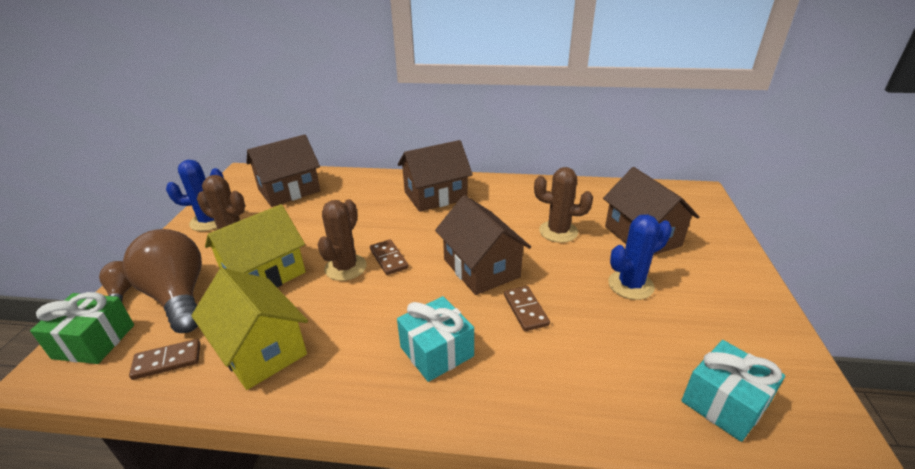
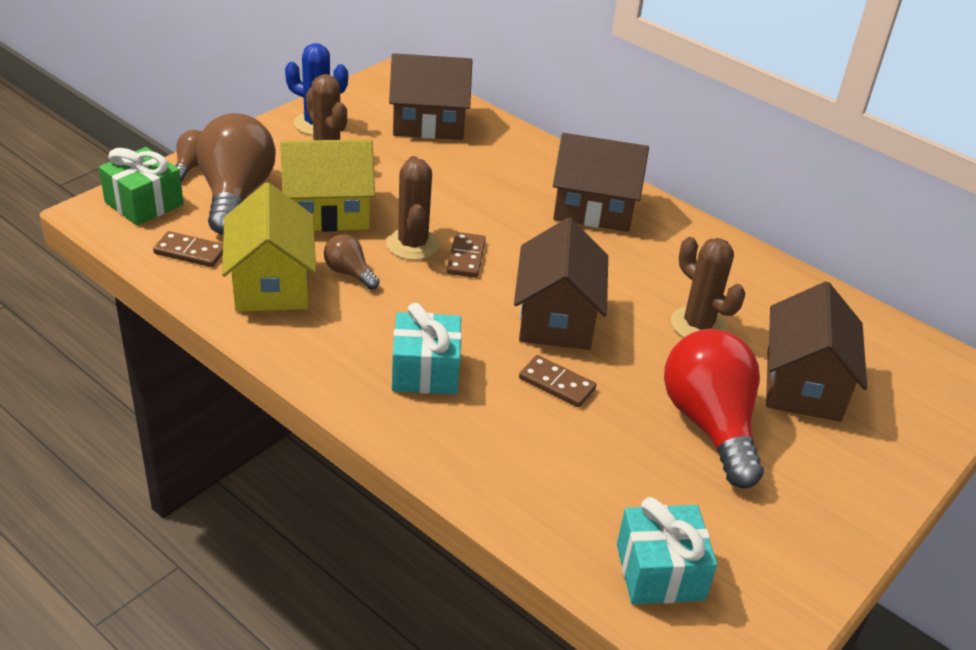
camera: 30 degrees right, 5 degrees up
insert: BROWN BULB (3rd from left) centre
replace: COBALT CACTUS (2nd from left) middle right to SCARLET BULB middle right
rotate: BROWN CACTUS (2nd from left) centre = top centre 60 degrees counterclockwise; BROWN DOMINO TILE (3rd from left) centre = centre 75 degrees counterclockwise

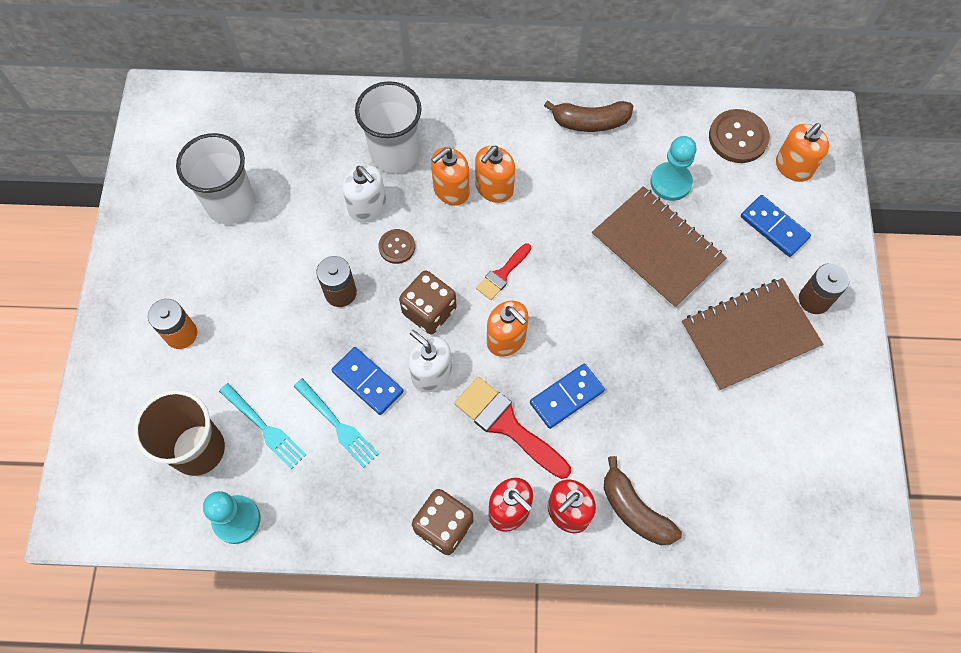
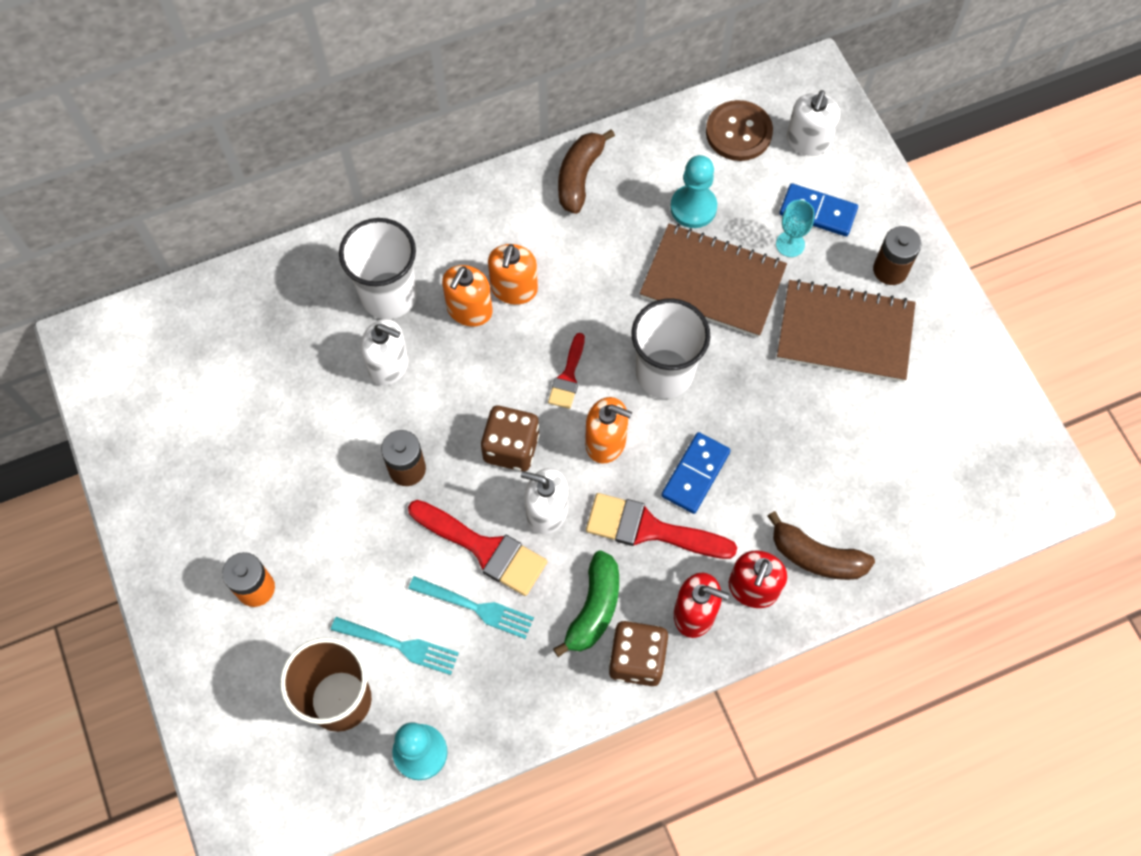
camera: 25 degrees left, 0 degrees up
delete: BROWN BUTTON (1st from left) centre
insert: LEAF-GREEN TOY BANANA bottom centre; TEAL WINE GLASS top right
move: SNOW-WHITE TUMBLER (1st from left in the first image) top left to SNOW-WHITE TUMBLER (2nd from left) centre
replace: COBALT DOMINO TILE (1st from left) centre to SCARLET BRUSH (1st from left) centre
recolor: ORANGE-COLOURED SOAP PUMP (4th from left) top right to SNOW-WHITE SOAP PUMP (3rd from left) top right
rotate: BROWN TOY BANANA (1st from left) top centre = top centre 135 degrees clockwise; BROWN NOTEPAD (2nd from left) middle right = middle right 60 degrees clockwise

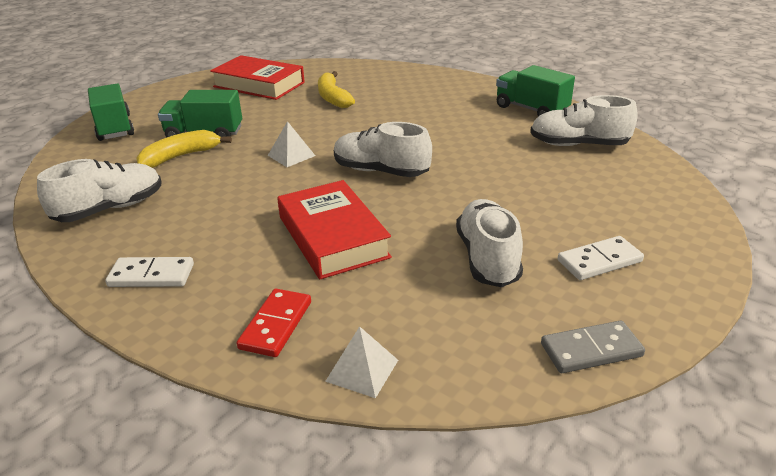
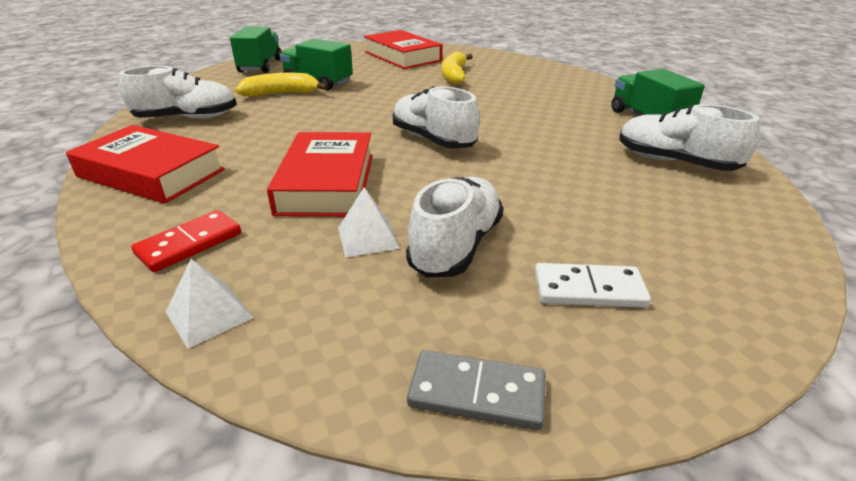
camera: 25 degrees right, 0 degrees up
move: SNOW-WHITE PYRAMID SHAPE (1st from left in the first image) top centre to SNOW-WHITE PYRAMID SHAPE (2nd from left) centre
replace: SNOW-WHITE DOMINO TILE (1st from left) middle left to SCARLET BOOK (1st from left) middle left

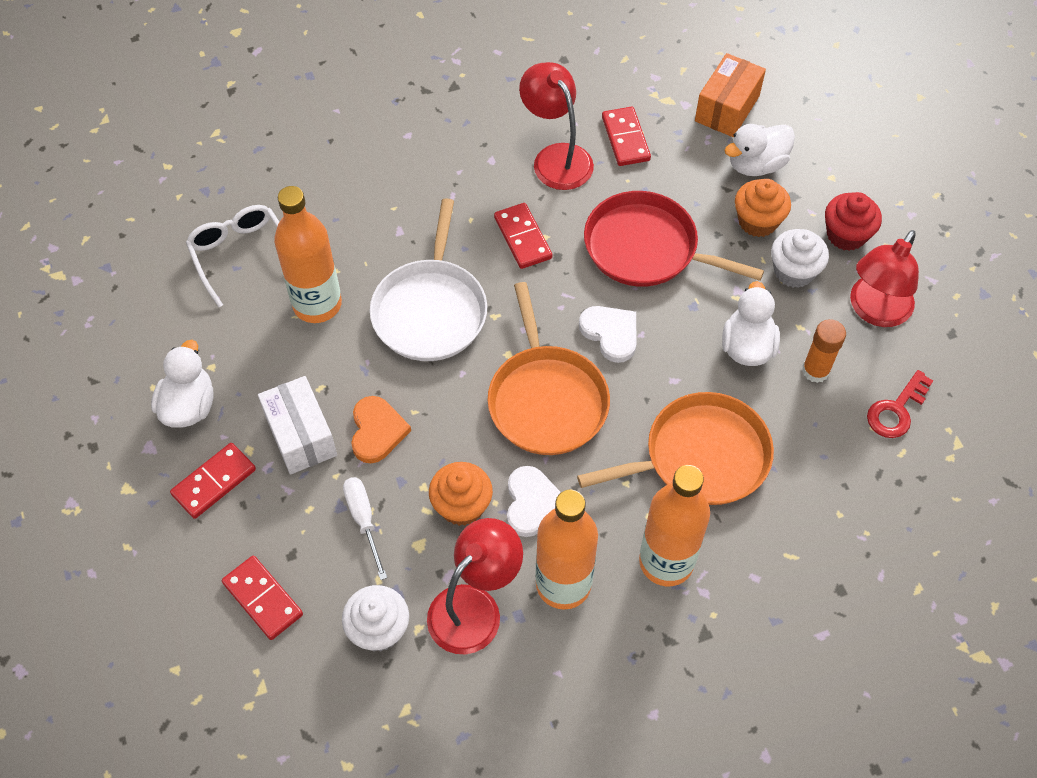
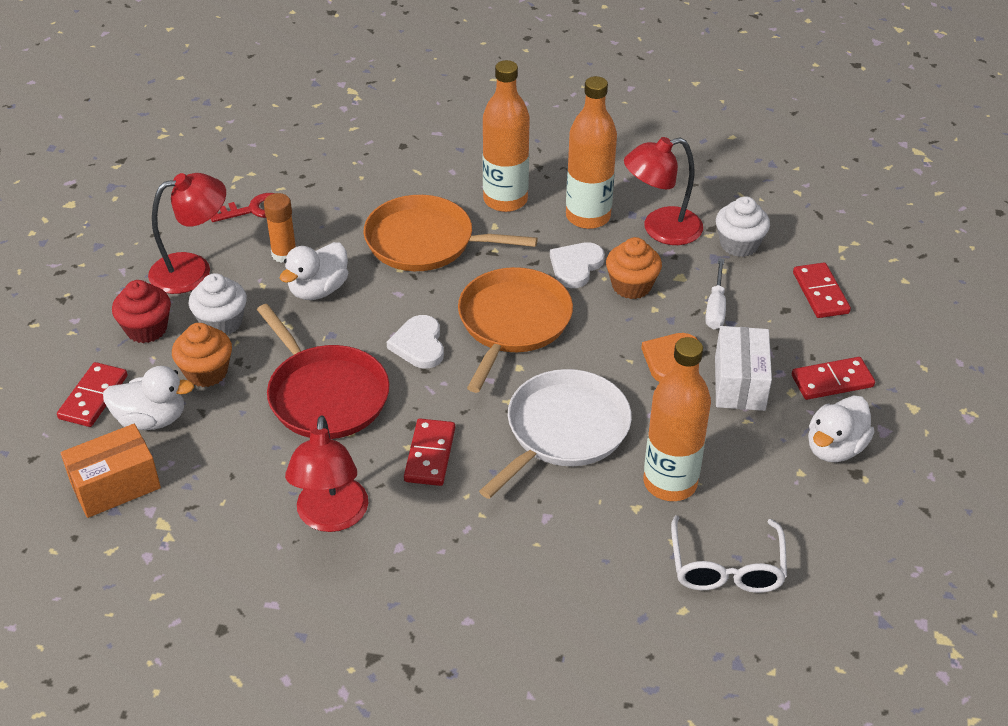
camera: 150 degrees left, 15 degrees down
move: SCARLET DOMINO TILE (4th from left in the first image) top centre to SCARLET DOMINO TILE (1st from left) middle left

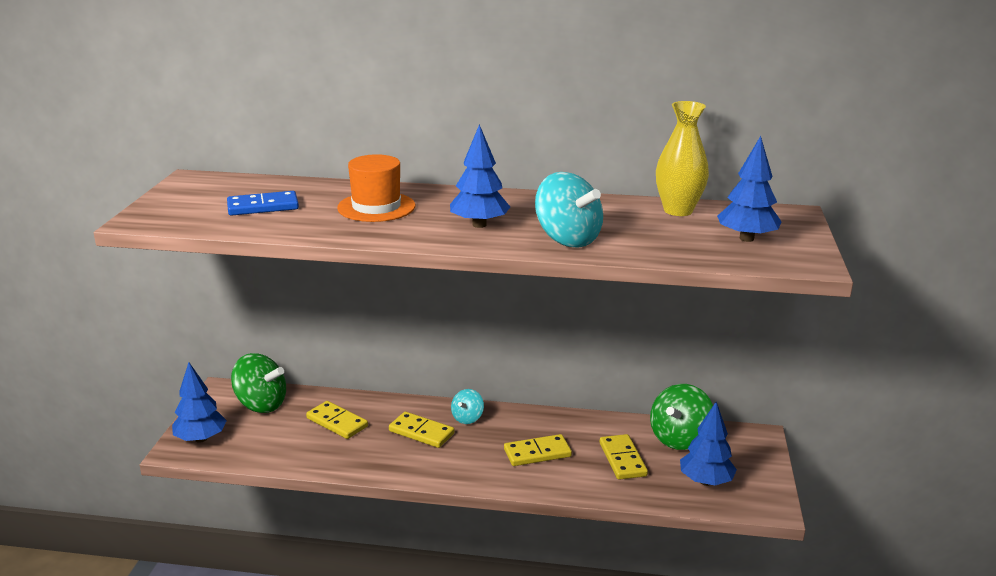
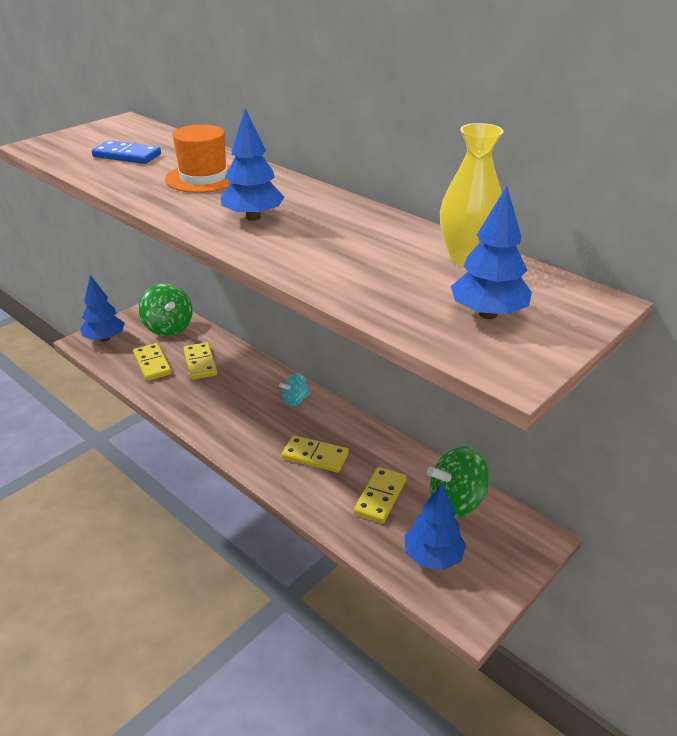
camera: 35 degrees right, 10 degrees up
delete: TEAL TOY TOP (2nd from left) centre
move: BRIGHT YELLOW DOMINO TILE (2nd from left in the first image) bottom centre to BRIGHT YELLOW DOMINO TILE (1st from left) middle left

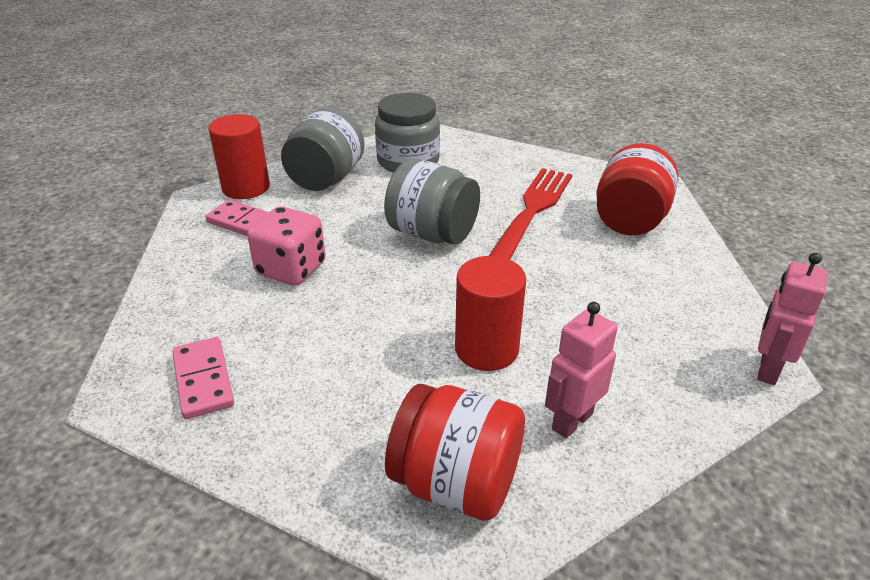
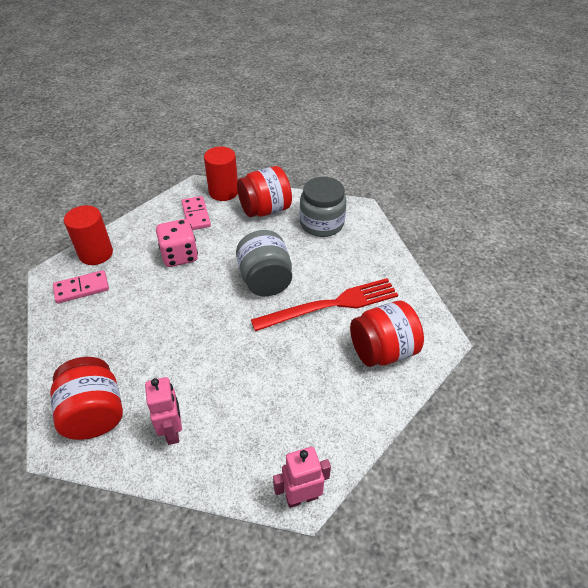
camera: 45 degrees right, 10 degrees up
move: SCARLET CYLINDER SHAPE (2nd from left in the first image) centre to SCARLET CYLINDER SHAPE (1st from left) middle left
recolor: GRAY JAR (1st from left) top centre to SCARLET JAR (2nd from left) top centre
rotate: ROSY DOMINO TILE (1st from left) middle left = middle left 45 degrees clockwise; ROSY ROBOT FIGURE (1st from left) middle right = bottom left 75 degrees clockwise

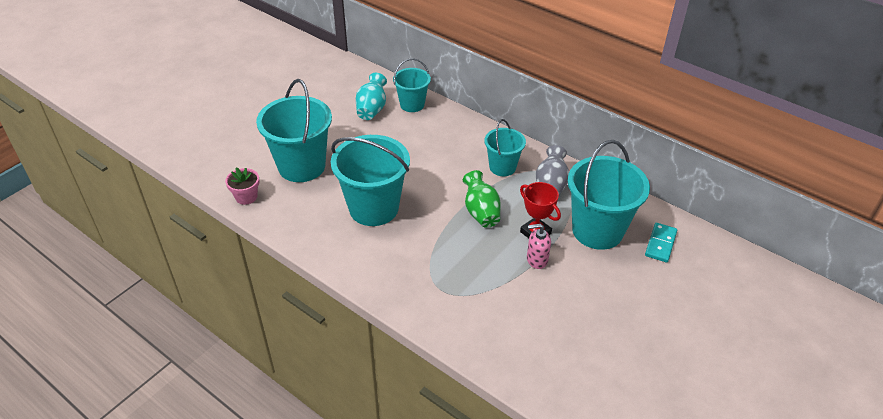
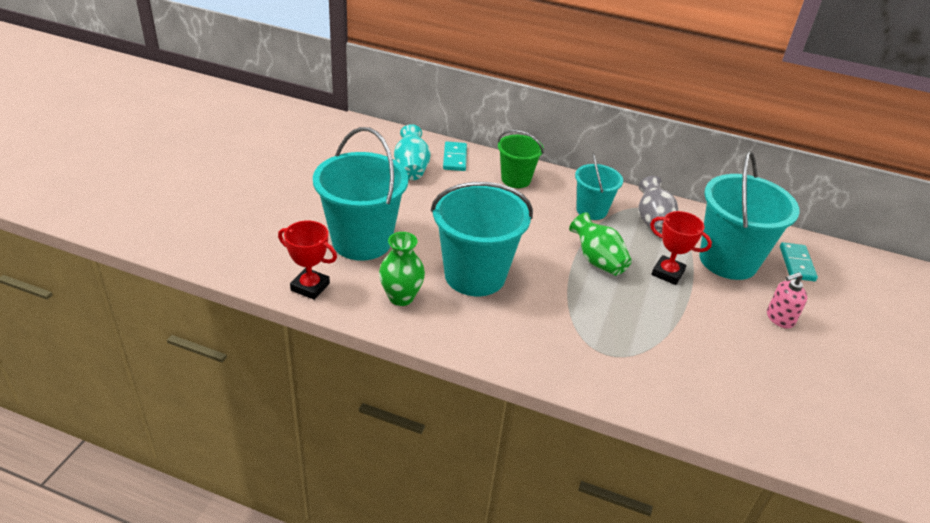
camera: 20 degrees left, 5 degrees down
insert: LEAF-GREEN TALL VASE (1st from left) centre; LEAF-GREEN SAND BUCKET top centre
move: ROSY SOAP PUMP centre to middle right
replace: ROSY POTTED PLANT middle left to SCARLET TROPHY (1st from left) middle left; TEAL SAND BUCKET (3rd from left) top centre to TEAL DOMINO TILE (1st from left) top centre

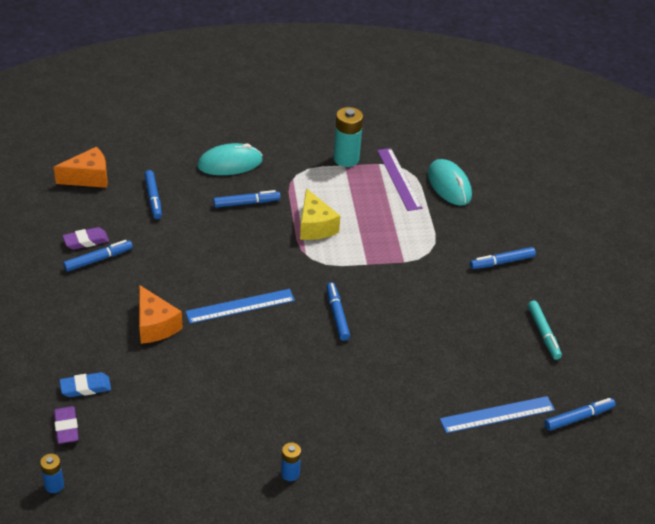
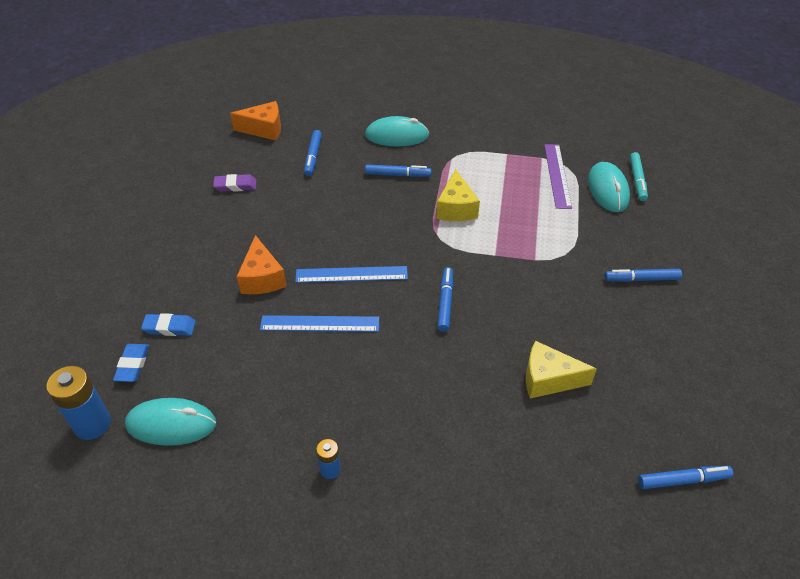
camera: 20 degrees right, 5 degrees up
delete: COBALT MARKER PEN (1st from left) middle left; TEAL POWER CELL top centre
insert: TEAL PC MOUSE (1st from left) bottom left; BRIGHT YELLOW CHEESE (2nd from left) middle right
move: COBALT MEASURING STICK (2nd from left in the first image) bottom right to COBALT MEASURING STICK (1st from left) centre; TEAL MARKER PEN middle right to top right
recolor: VIOLET ERASER (1st from left) bottom left to COBALT ERASER (1st from left) middle left
resize: COBALT POWER CELL (1st from left) bottom left = bottom left x1.83

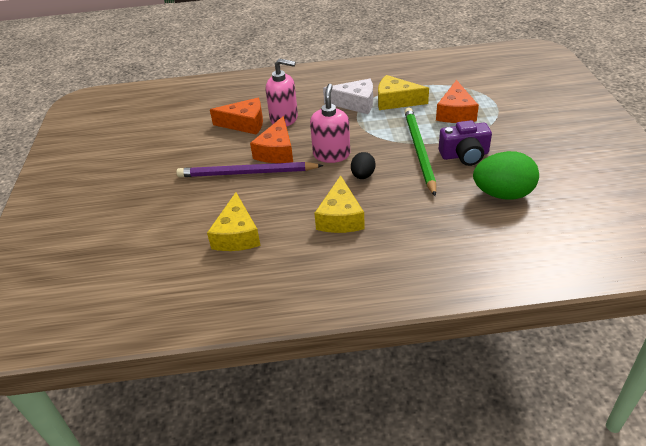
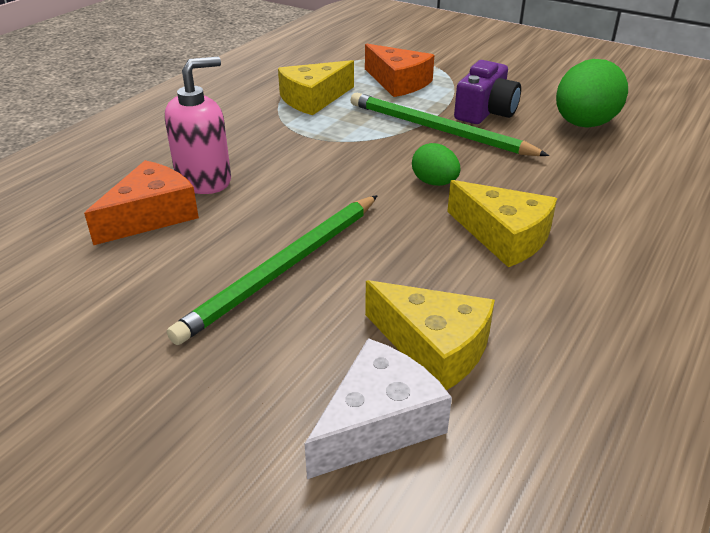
camera: 55 degrees left, 5 degrees down
delete: ORANGE-COLOURED CHEESE (2nd from left) top centre; ROSY SOAP PUMP (2nd from left) top centre
move: SNOW-WHITE CHEESE top centre to bottom centre
recolor: VIOLET WOODEN PENCIL centre to LEAF-GREEN WOODEN PENCIL (1st from left) centre; BLACK TOY EGG centre to LEAF-GREEN TOY EGG (1st from left) top centre

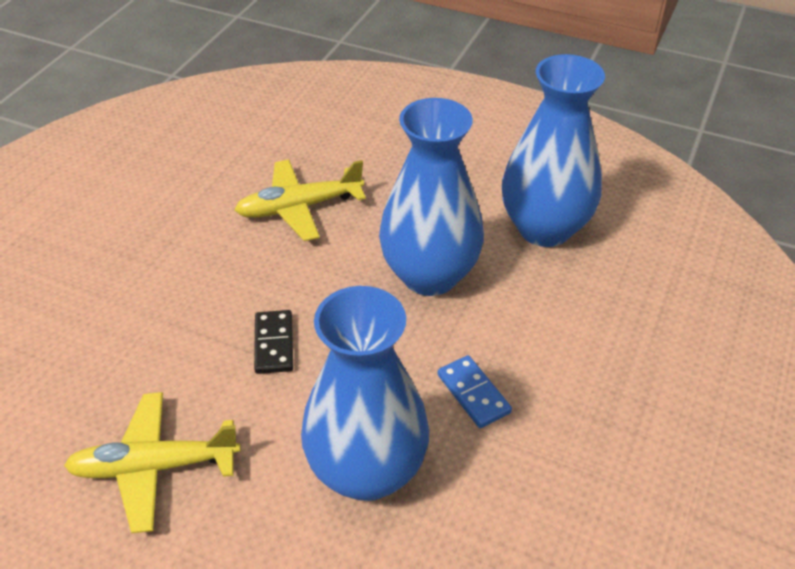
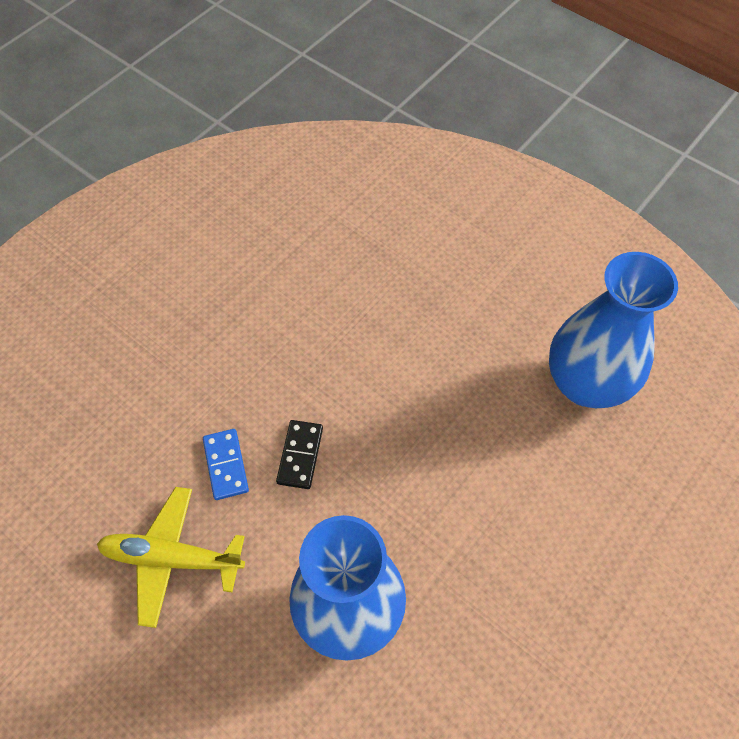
camera: 15 degrees right, 15 degrees up
delete: BRIGHT YELLOW AEROPLANE (2nd from left) centre; COBALT TALL VASE (2nd from left) centre
move: COBALT DOMINO TILE bottom centre to middle left

